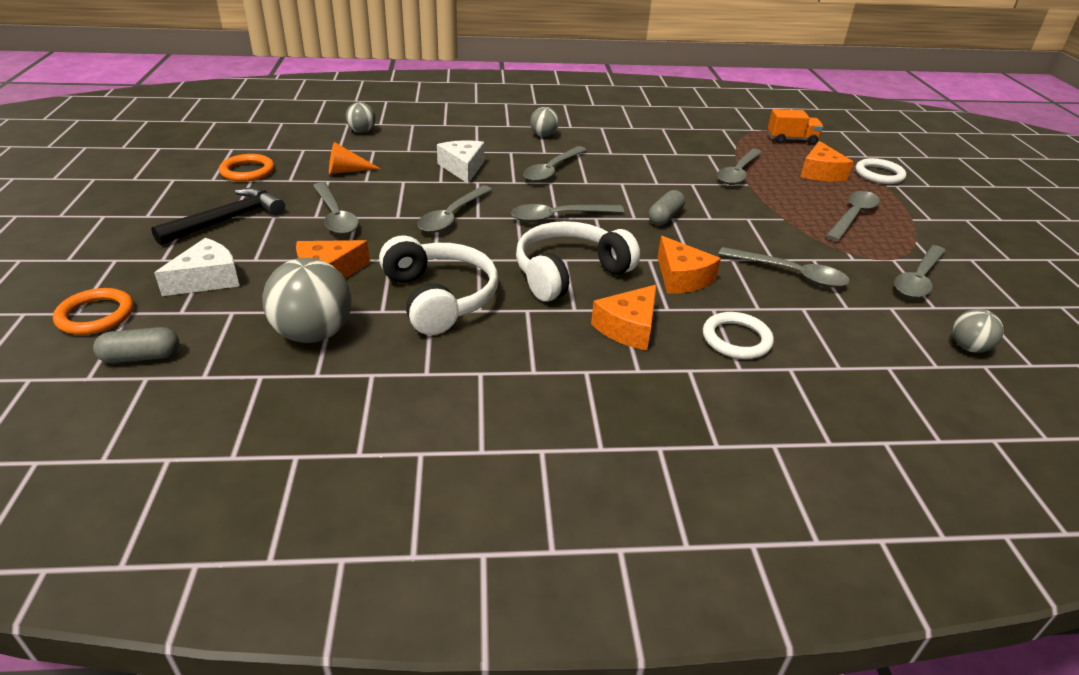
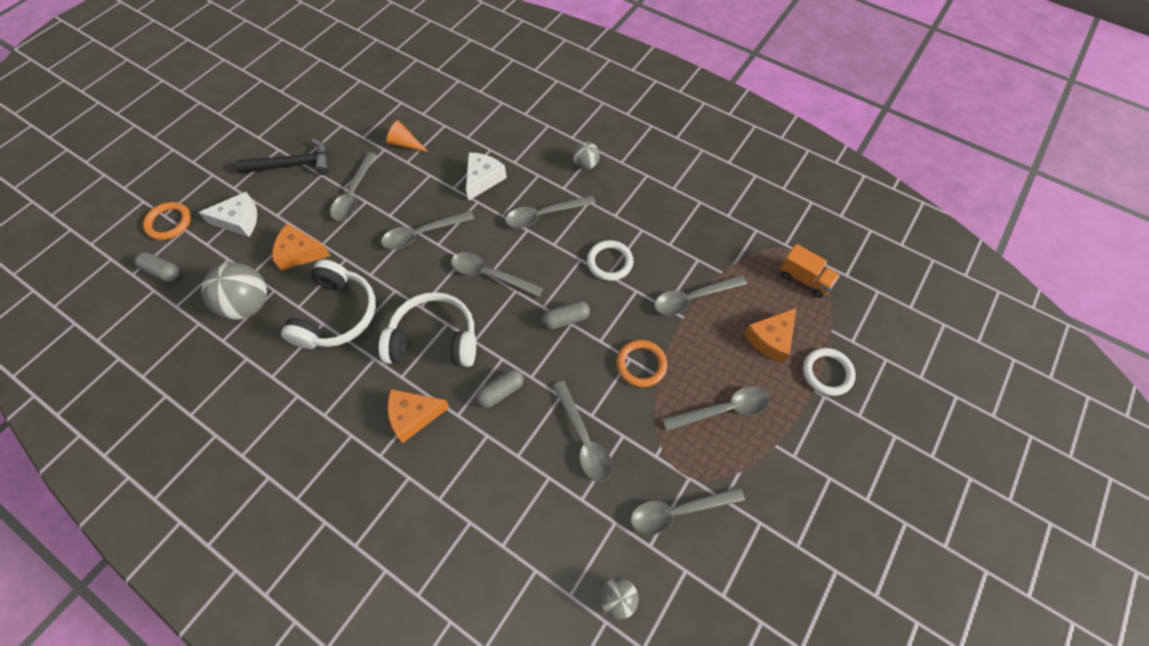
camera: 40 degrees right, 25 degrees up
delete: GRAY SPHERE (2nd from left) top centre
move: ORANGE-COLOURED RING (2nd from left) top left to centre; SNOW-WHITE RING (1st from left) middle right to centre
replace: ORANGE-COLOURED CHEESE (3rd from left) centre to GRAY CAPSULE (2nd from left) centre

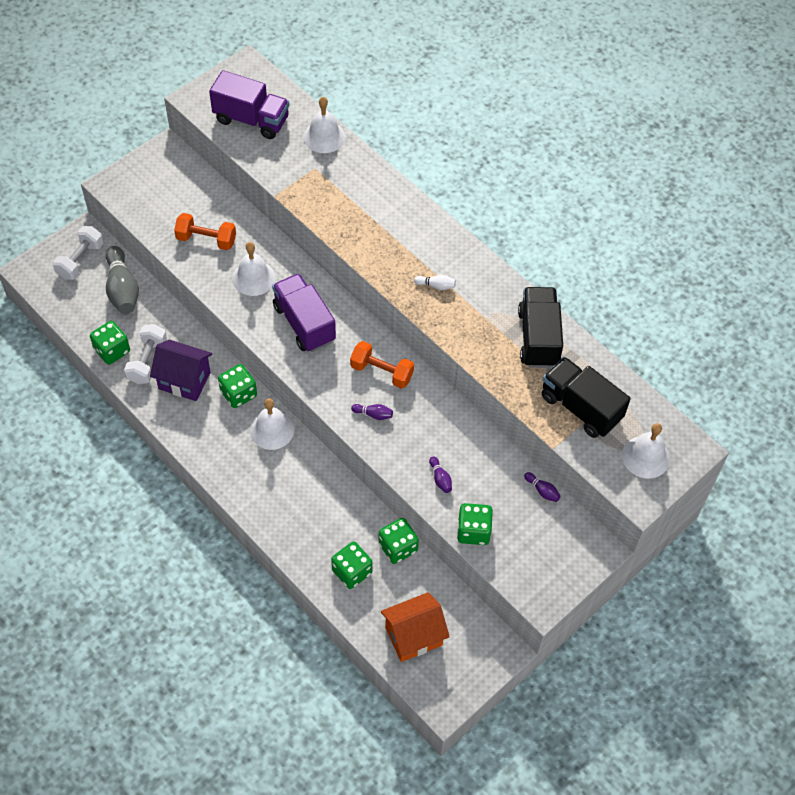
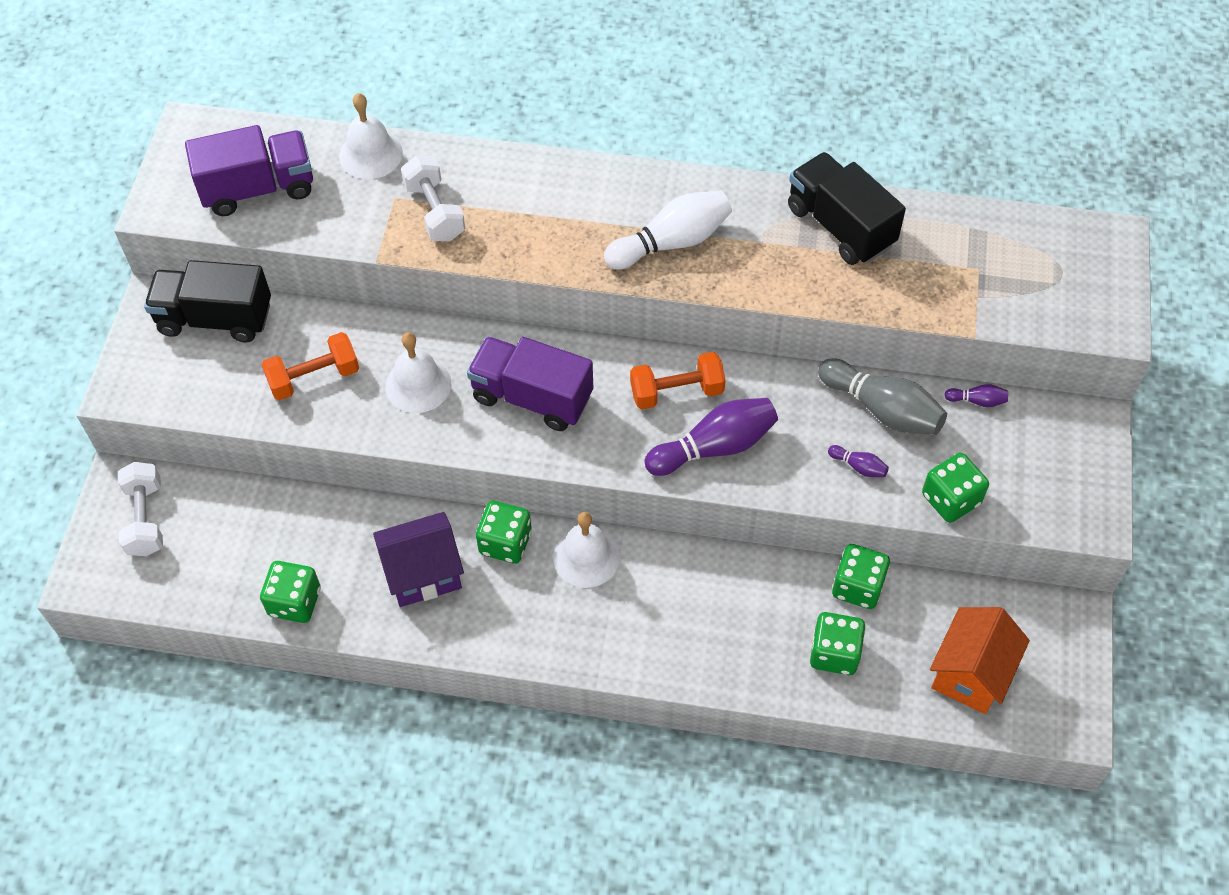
camera: 35 degrees left, 0 degrees up
delete: SNOW-WHITE HAND BELL (4th from left) middle right
move: GRAY SKITTLE middle left to middle right; SNOW-WHITE HAND WEIGHT (2nd from left) middle left to top centre; BLACK TOY TRUCK (2nd from left in the first image) middle right to BLACK TOY TRUCK (1st from left) middle left
resize: VIOLET SKITTLE (1st from left) centre = centre x2.22; SNOW-WHITE SKITTLE centre = top centre x2.22

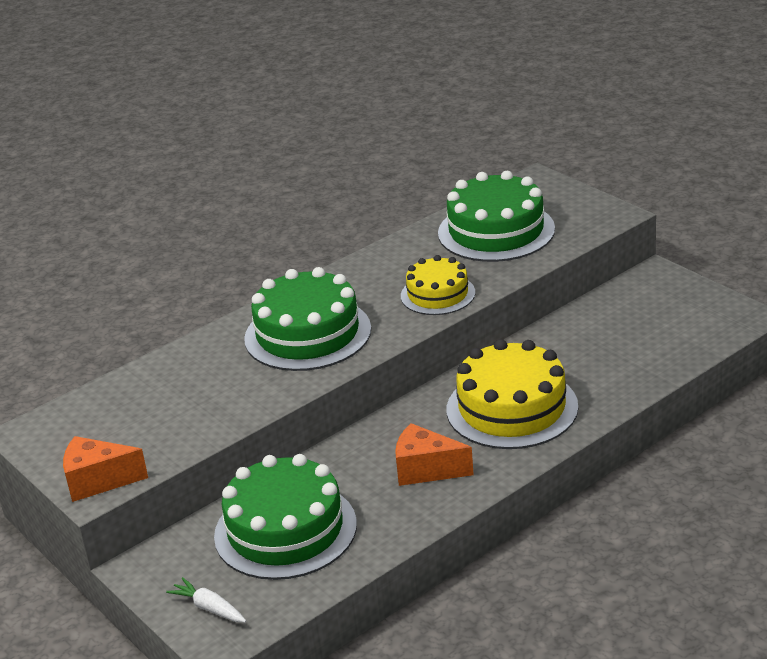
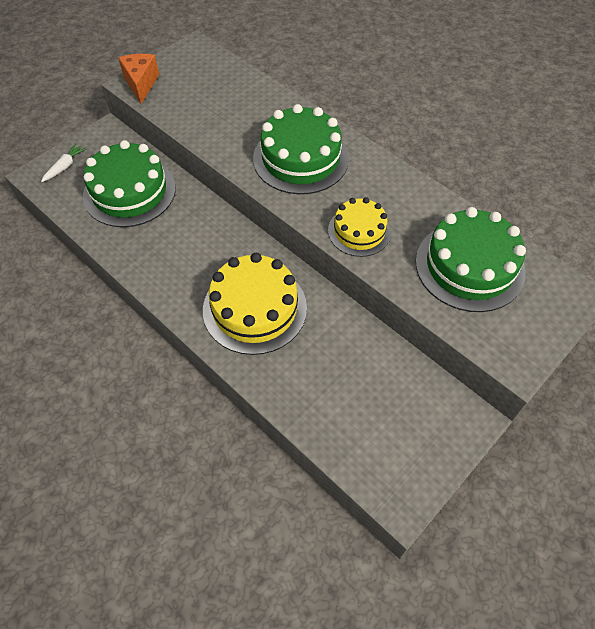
camera: 80 degrees right, 25 degrees up
delete: ORANGE-COLOURED CHEESE (2nd from left) bottom centre

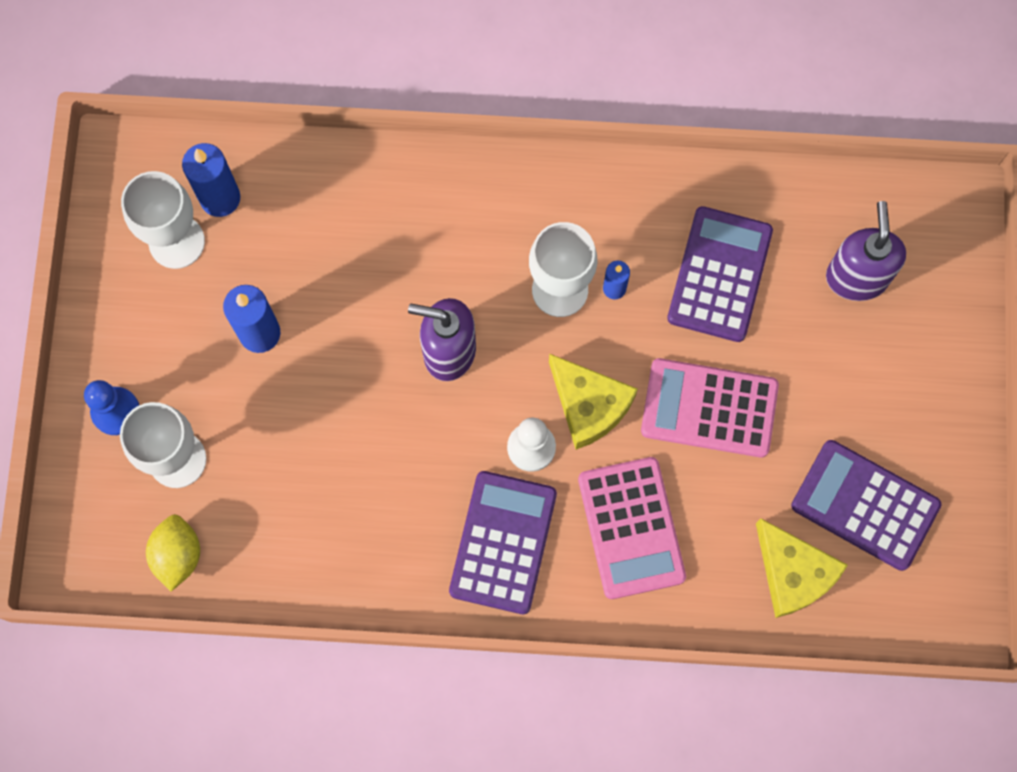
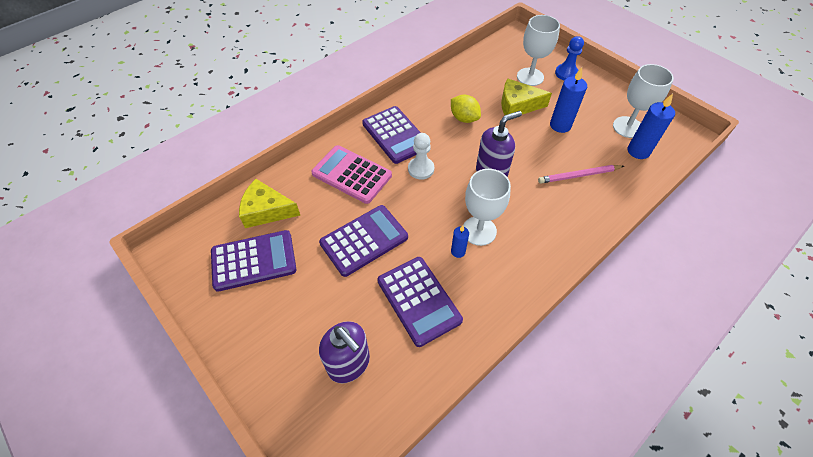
camera: 135 degrees right, 20 degrees down
insert: ROSY WOODEN PENCIL middle right
move: BRIGHT YELLOW LEMON bottom left to top centre; BRIGHT YELLOW CHEESE (1st from left in the first image) centre to BRIGHT YELLOW CHEESE (2nd from left) top centre
recolor: ROSY ADDING MACHINE (2nd from left) middle right to VIOLET ADDING MACHINE (2nd from left) centre

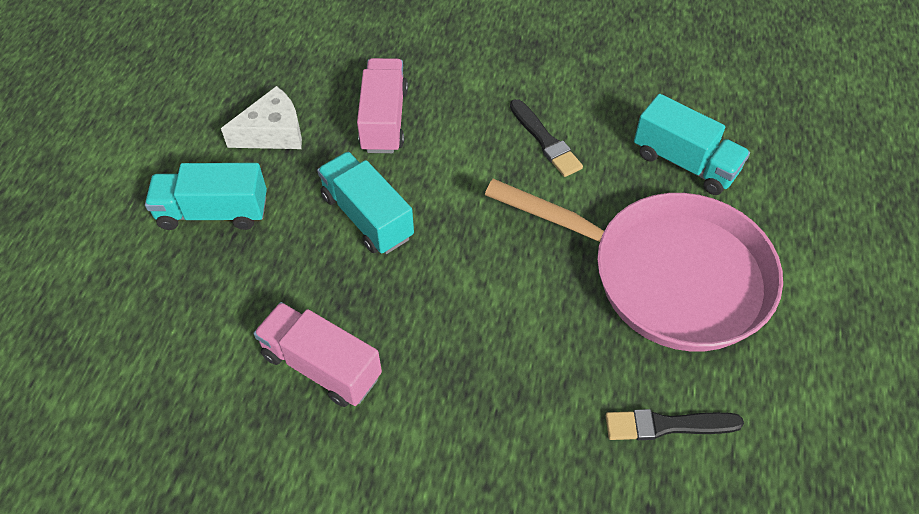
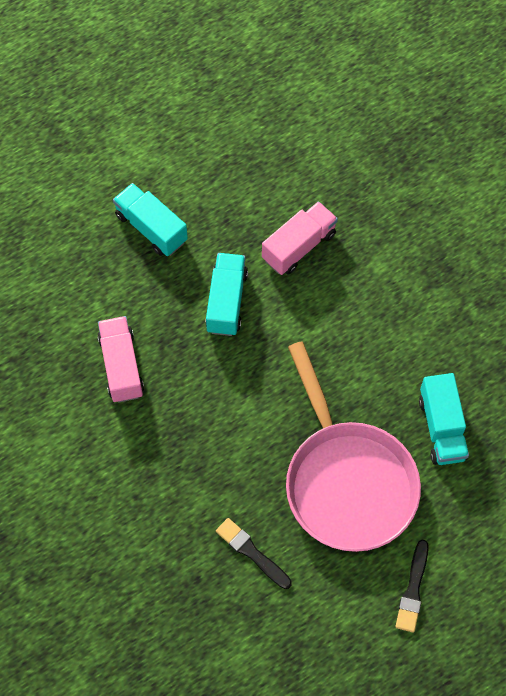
camera: 45 degrees right, 10 degrees up
delete: SNOW-WHITE CHEESE top left
move: BLACK BRUSH (1st from left in the first image) top centre to BLACK BRUSH (2nd from left) bottom right

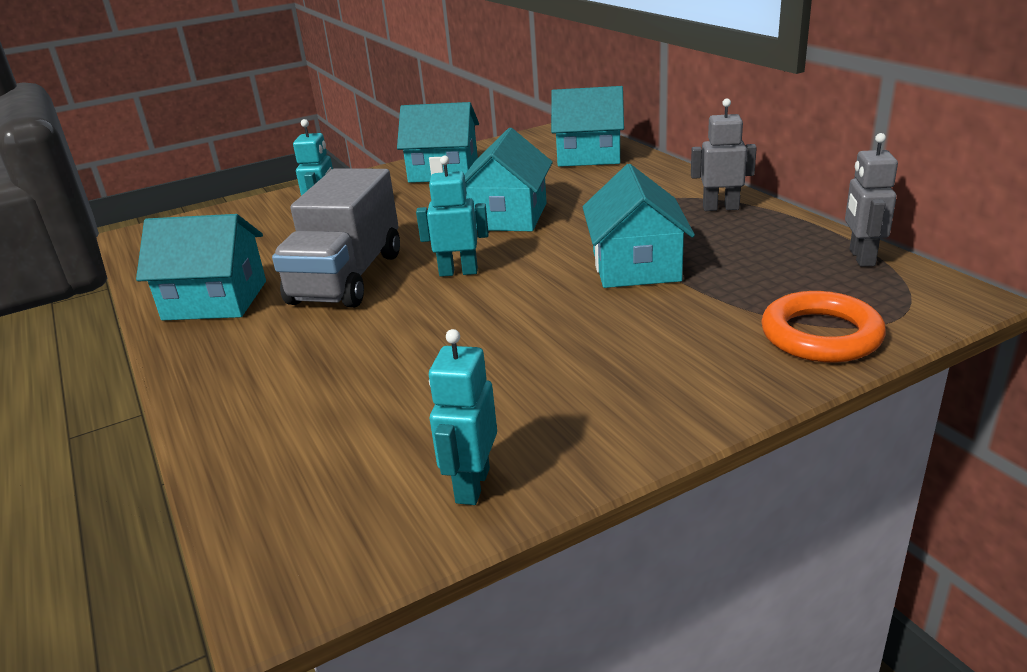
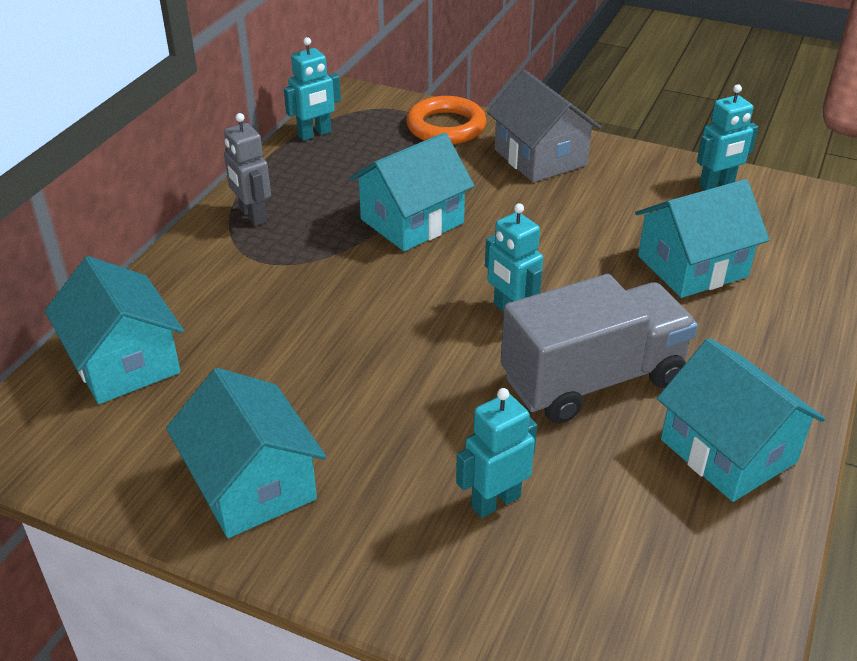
camera: 130 degrees left, 10 degrees up
insert: GRAY COTTAGE top centre
move: TEAL COTTAGE (3rd from left in the first image) top centre to TEAL COTTAGE (4th from left) middle right
recolor: GRAY ROBOT FIGURE (2nd from left) top right to TEAL ROBOT FIGURE (1st from left) top centre

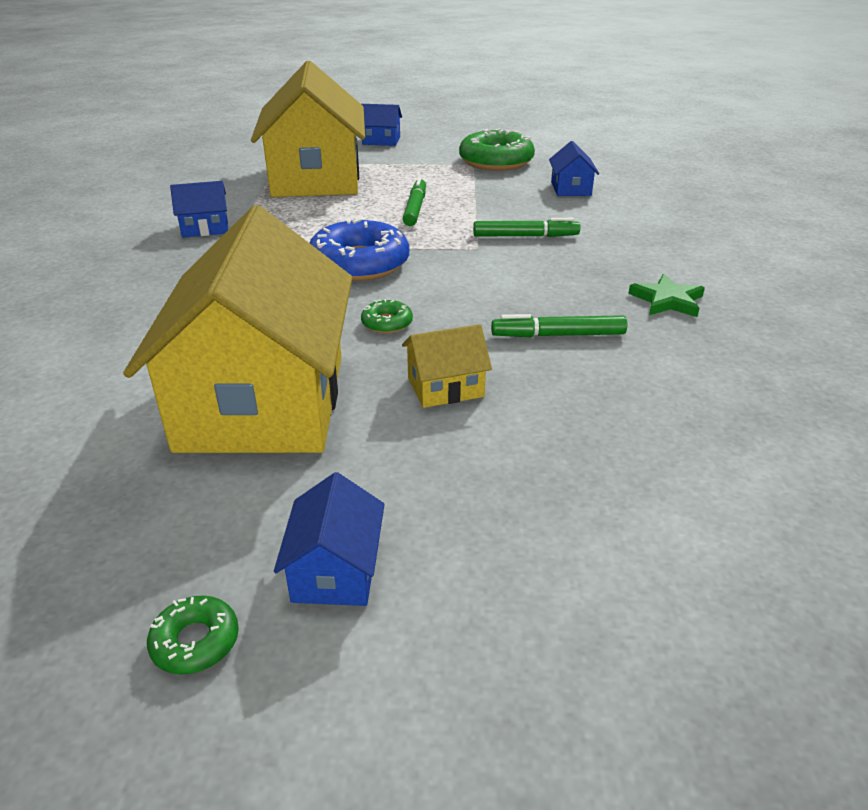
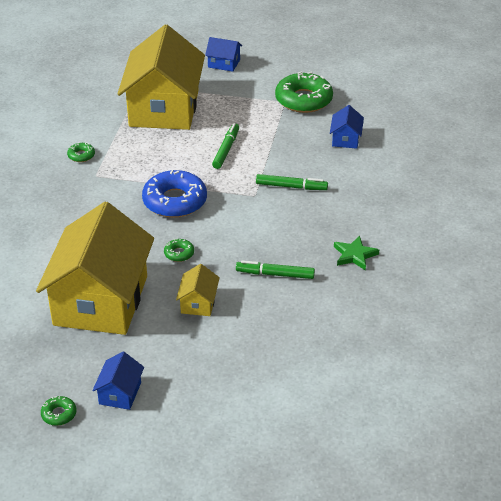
camera: 10 degrees right, 5 degrees up
replace: COBALT COTTAGE (1st from left) top left to LEAF-GREEN DOUGHNUT (2nd from left) top left
rotate: BRIGHT YELLOW COTTAGE (3rd from left) centre = centre 75 degrees counterclockwise

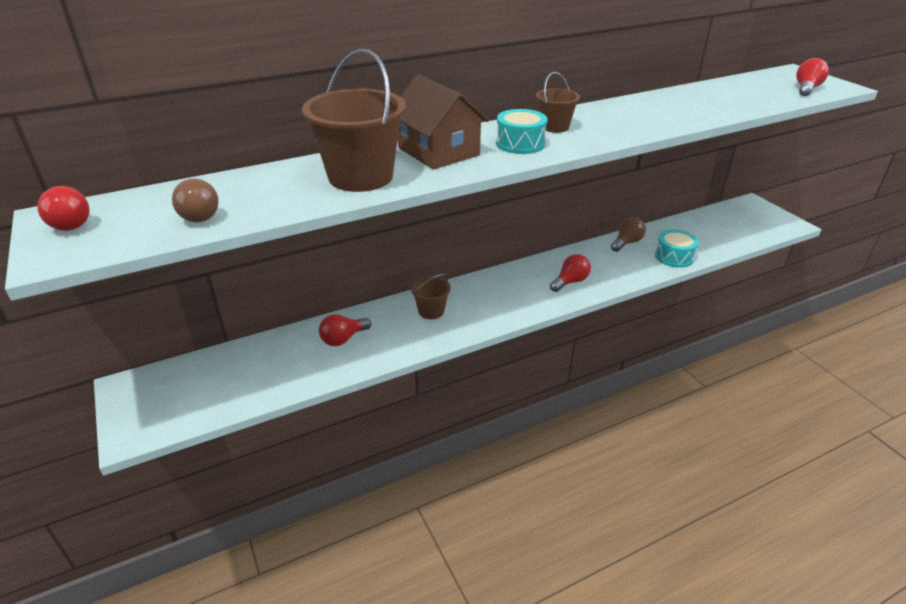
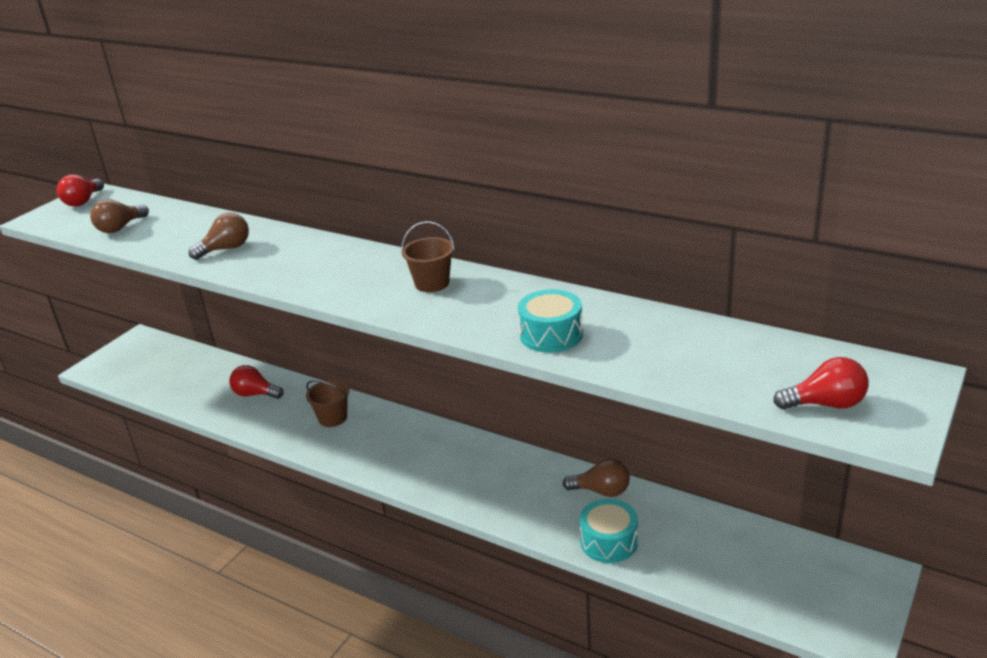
camera: 60 degrees right, 5 degrees down
delete: BROWN COTTAGE top centre; SCARLET BULB (3rd from left) centre
move: TEAL SNARE DRUM (1st from left) top centre to centre
replace: BROWN SAND BUCKET (1st from left) top centre to BROWN BULB (2nd from left) middle left

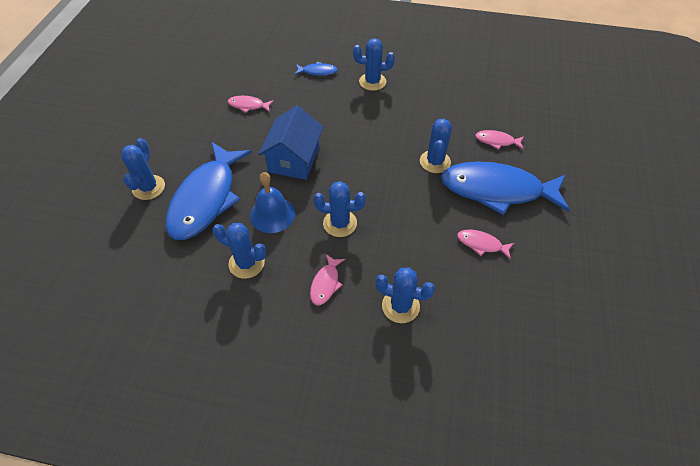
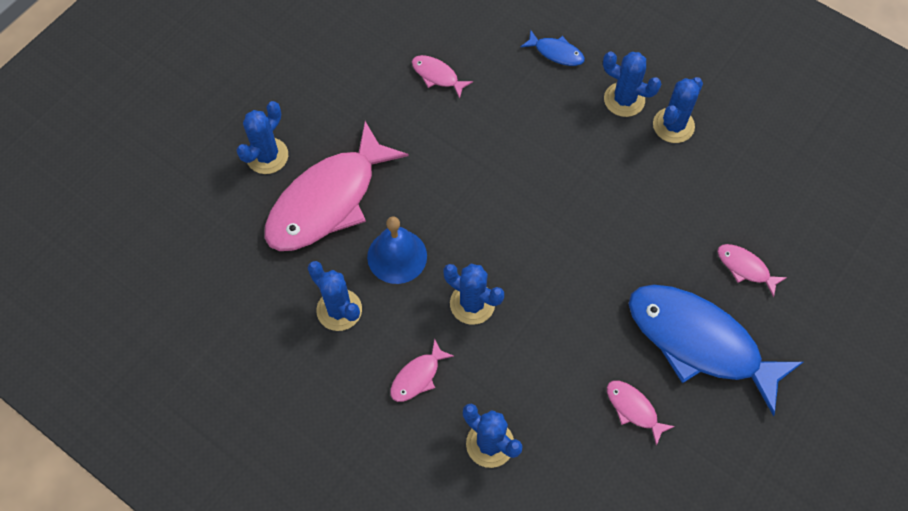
camera: 25 degrees right, 10 degrees up
delete: COBALT COTTAGE top centre
move: COBALT CACTUS (6th from left) top centre to top right
recolor: COBALT TOY FISH (1st from left) middle left to ROSY TOY FISH (1st from left) centre

